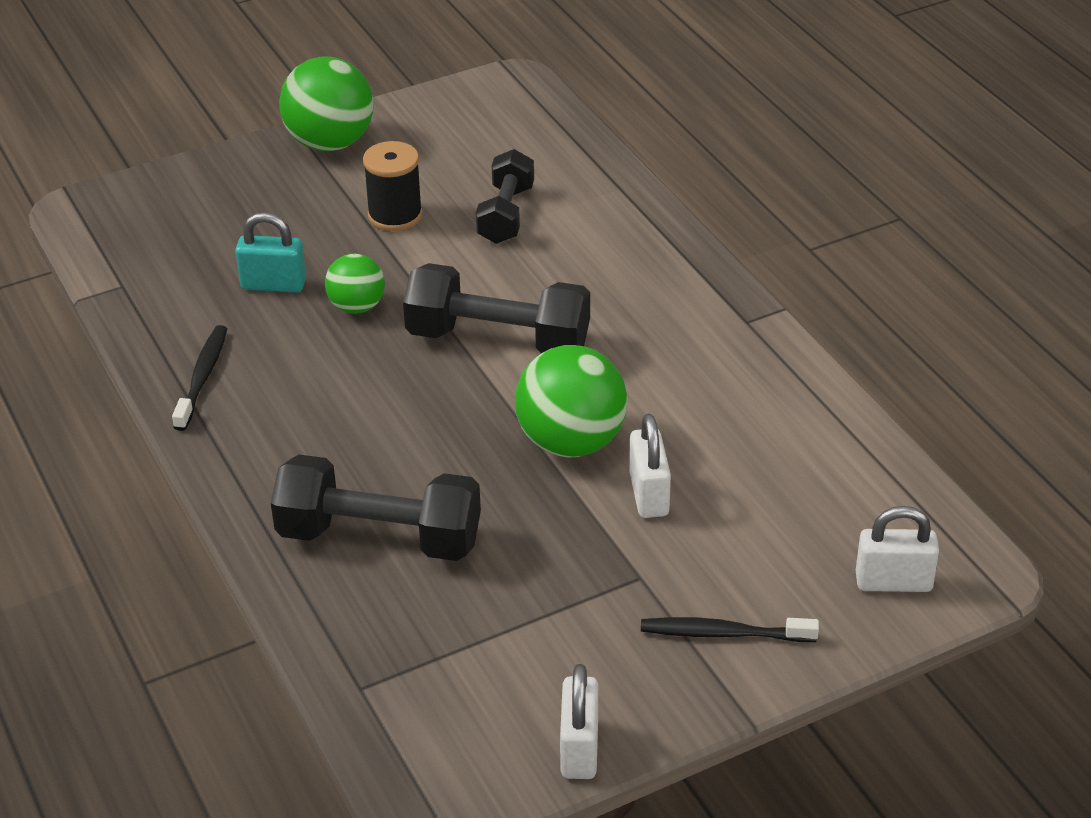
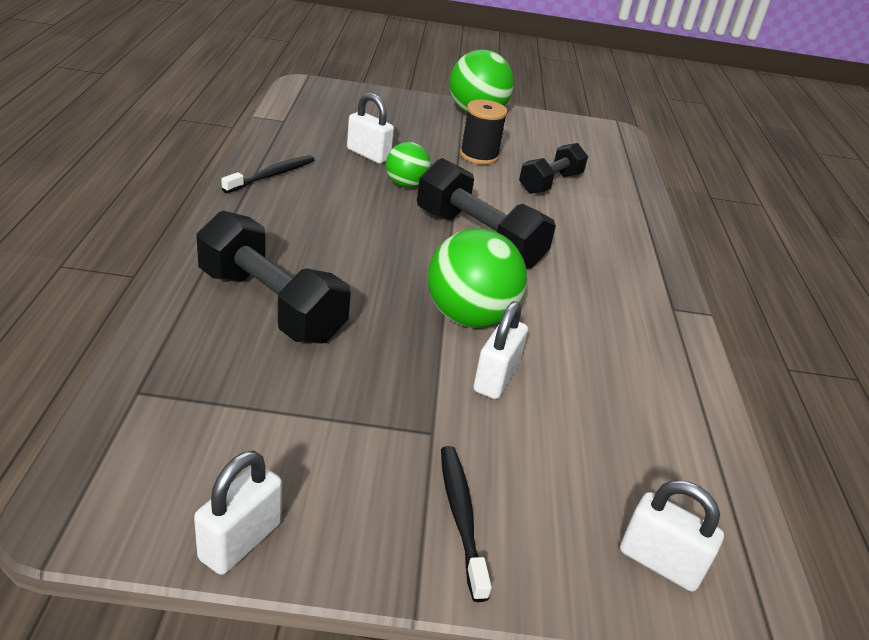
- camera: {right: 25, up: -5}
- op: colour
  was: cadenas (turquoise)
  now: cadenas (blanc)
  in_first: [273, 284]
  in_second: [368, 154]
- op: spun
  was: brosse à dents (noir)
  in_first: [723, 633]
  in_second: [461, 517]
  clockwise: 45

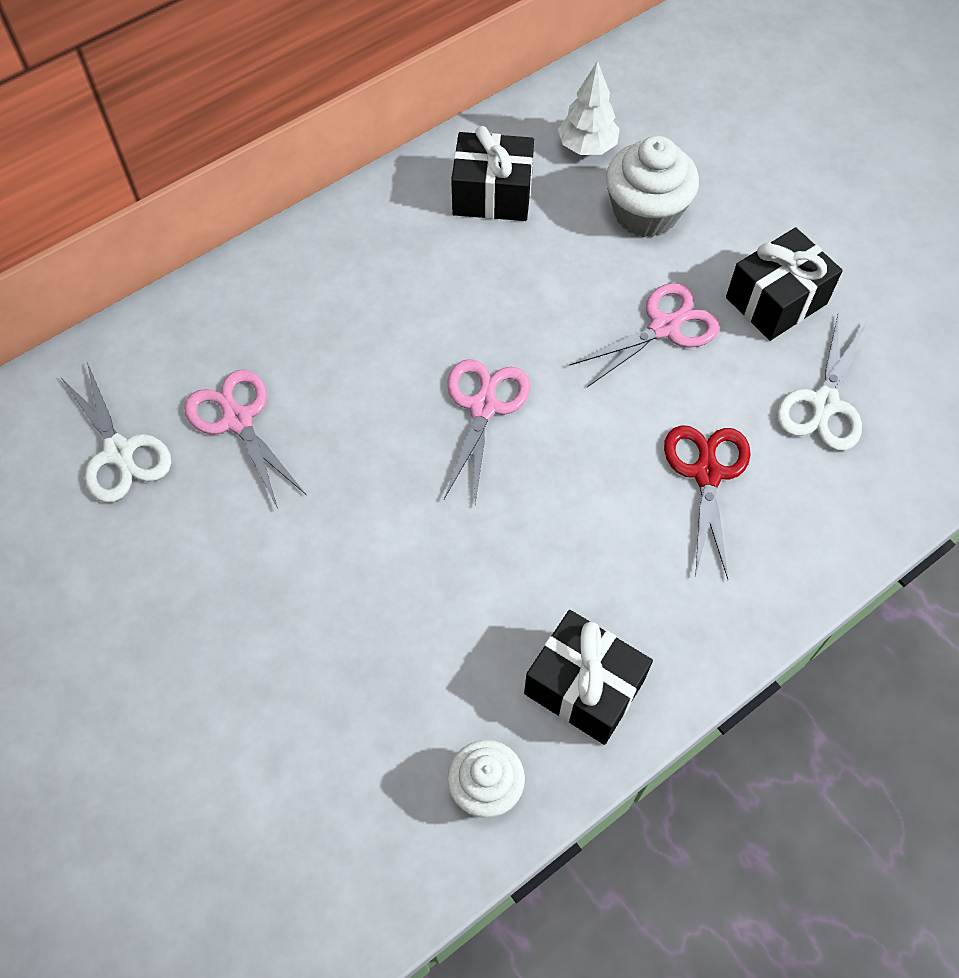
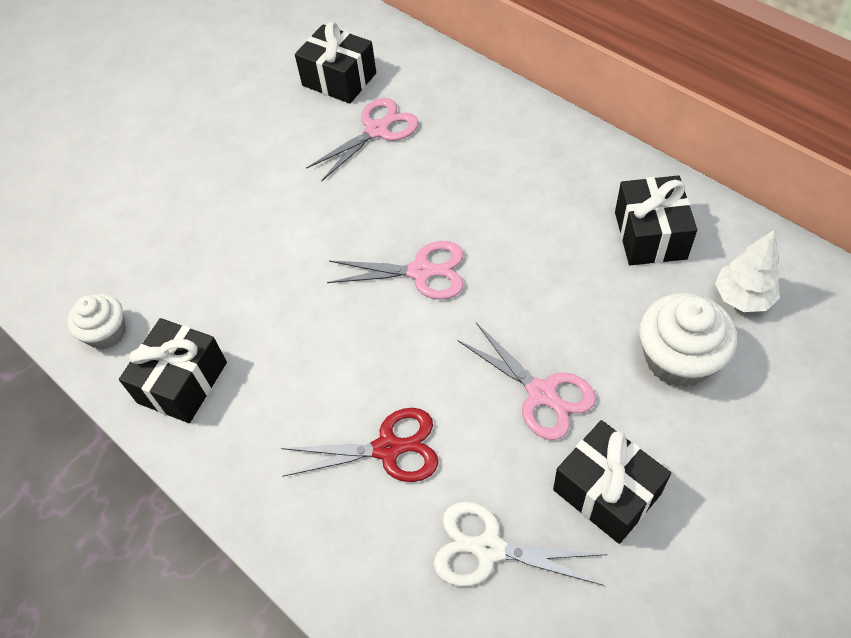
- camera: {right: 85, up: -5}
- op: exchanged
  was: ciseaux (blanc)
  now: cadeau (noir)
  in_first: [119, 452]
  in_second: [339, 79]

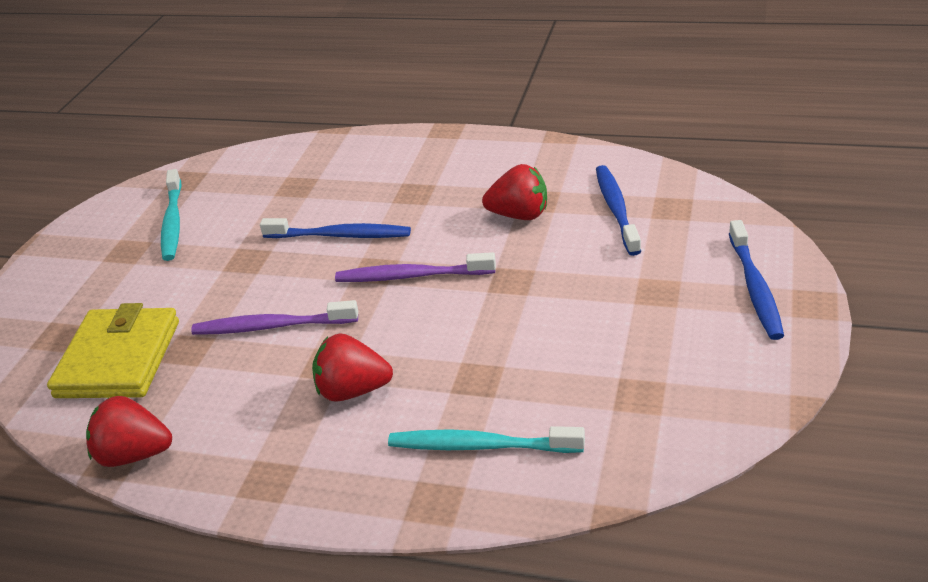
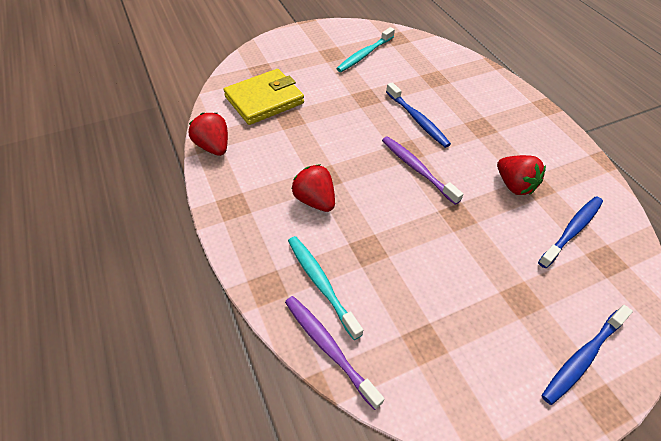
- camera: {right: 45, up: 15}
- op: relocated
  was: brosse à dents (violet)
  in_first: [271, 326]
  in_second: [328, 347]

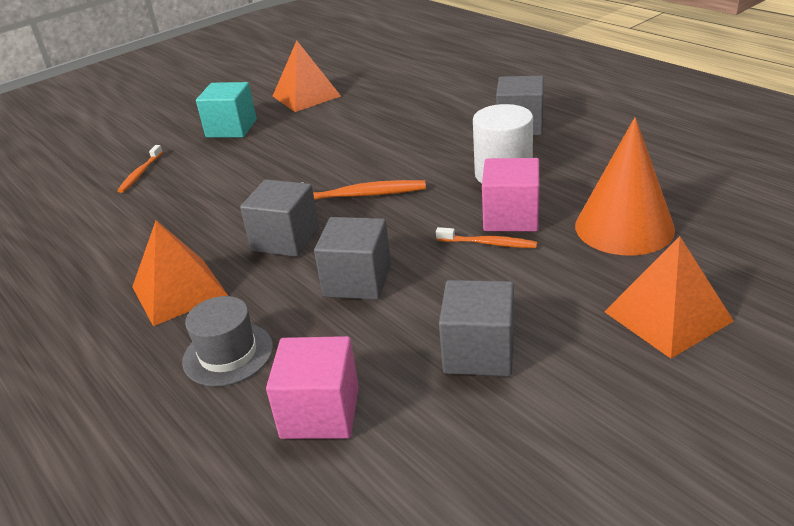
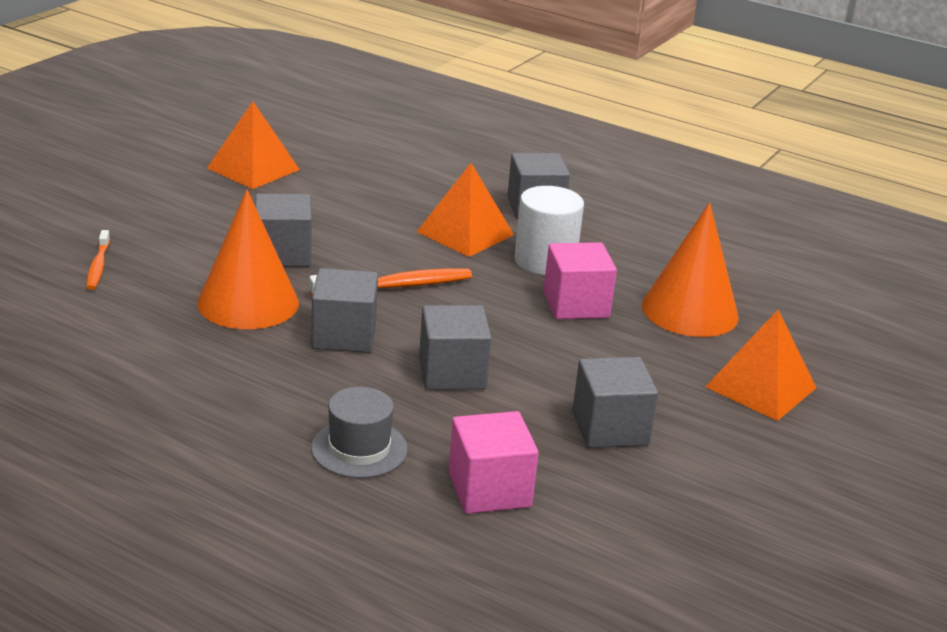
- camera: {right: -25, up: -5}
- op: appeared
  now: cône (orange)
  in_second: [248, 303]
- op: appeared
  now: cube (gris)
  in_second: [282, 254]
- op: relocated
  was: pyramide (orange)
  in_first: [179, 291]
  in_second: [465, 233]
- op: missing
  was: cube (turquoise)
  in_first: [231, 128]
- op: missing
  was: brosse à dents (orange)
  in_first: [488, 243]

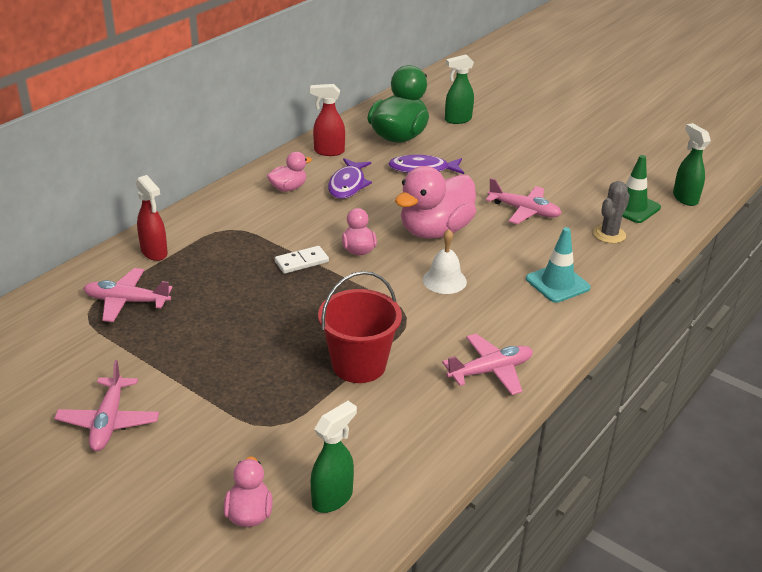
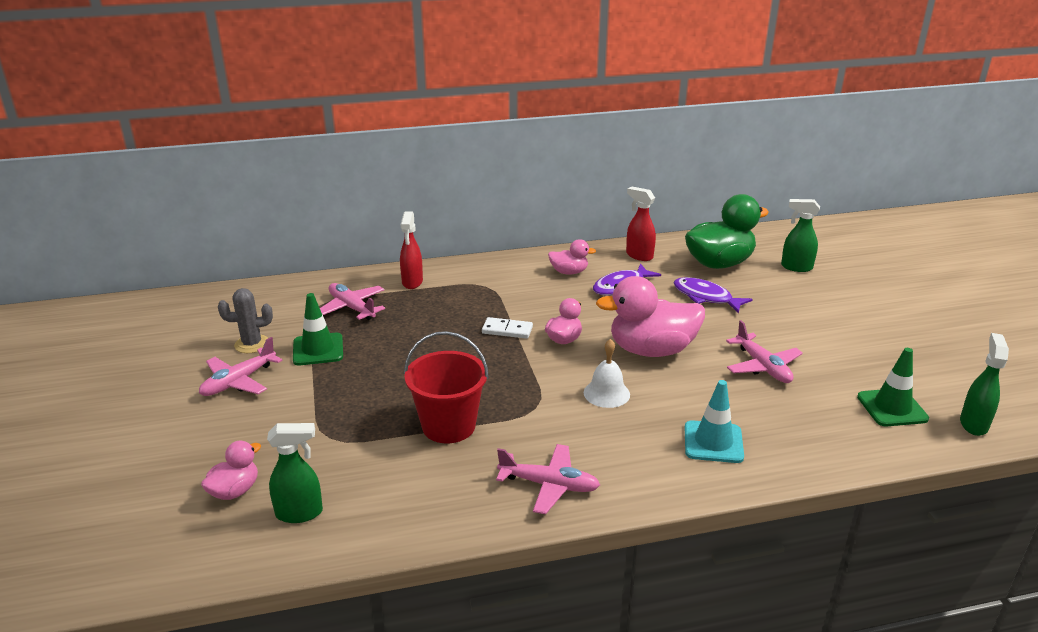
- camera: {right: 40, up: -5}
- op: relocated
  was: cactus (gris)
  in_first: [609, 234]
  in_second: [252, 344]
- op: appeared
  now: cône de chantier (vert)
  in_second: [318, 349]

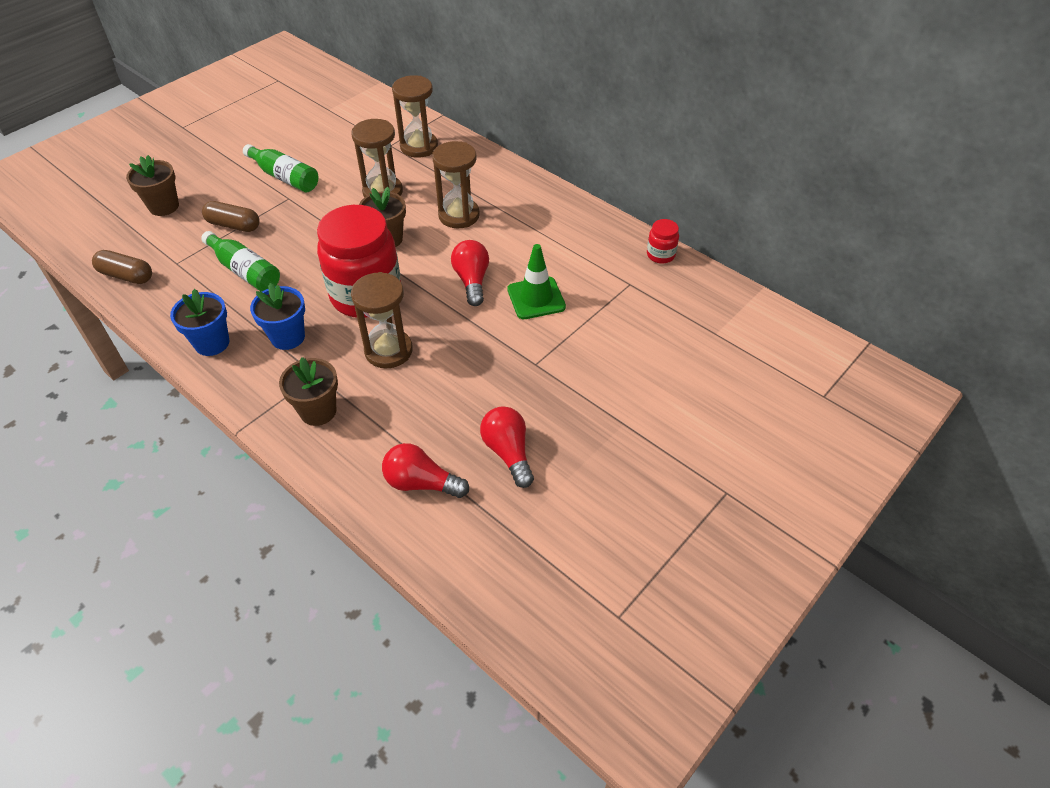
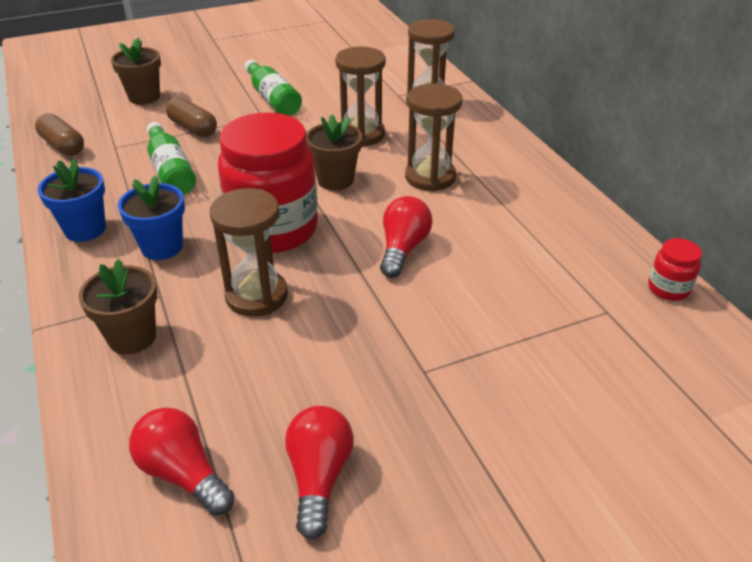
- camera: {right: 25, up: -10}
- op: missing
  was: cône de chantier (vert)
  in_first: [536, 298]

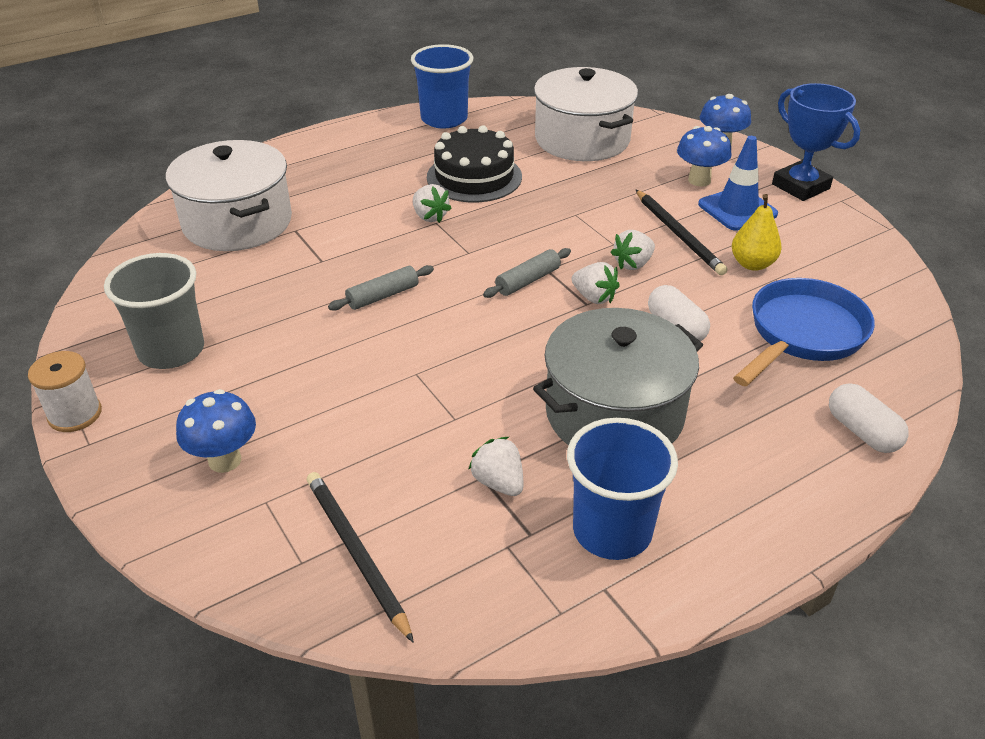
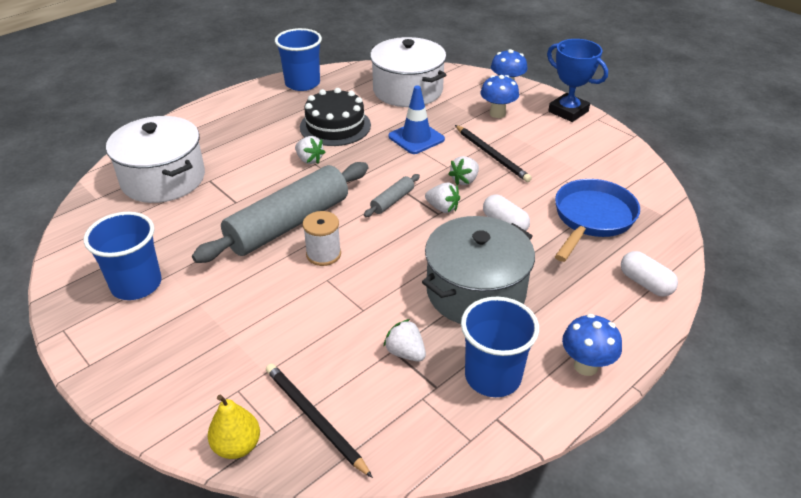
- camera: {right: -10, up: 0}
- op: colour
  was: gobelet (gris)
  now: gobelet (bleu)
  in_first: [171, 350]
  in_second: [136, 284]
- op: size
  was: rouleau à pâtisserie (gris)
  in_first: [383, 296]
  in_second: [288, 224]
  ratio: 2.4
- op: relocated
  was: poire (jaune)
  in_first: [752, 264]
  in_second: [237, 446]
- op: relocated
  was: bobine (blanc)
  in_first: [75, 414]
  in_second: [323, 254]
- op: relocated
  was: cône de chantier (bleu)
  in_first: [737, 209]
  in_second: [416, 138]
- op: relocated
  was: champignon (bleu)
  in_first: [225, 460]
  in_second: [586, 366]

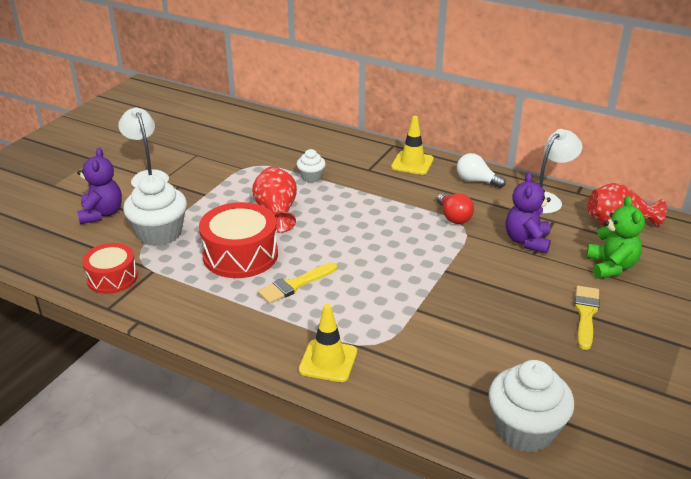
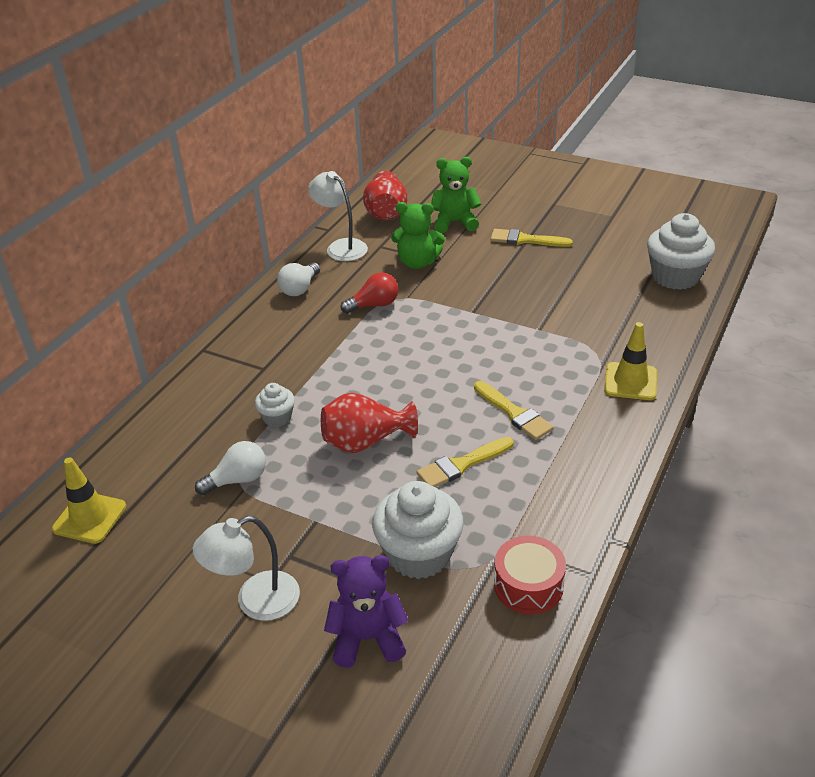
- camera: {right: -90, up: 5}
- op: relocated
  was: cône de chantier (jaune)
  in_first: [412, 163]
  in_second: [89, 518]
- op: appeared
  now: ampoule (blanc)
  in_second: [238, 480]
- op: colour
  was: ours en peluche (violet)
  now: ours en peluche (vert)
  in_first: [527, 241]
  in_second: [417, 262]
- op: exchanged
  was: tambour (rouge)
  now: pinceau (jaune)
  in_first: [240, 255]
  in_second: [461, 465]

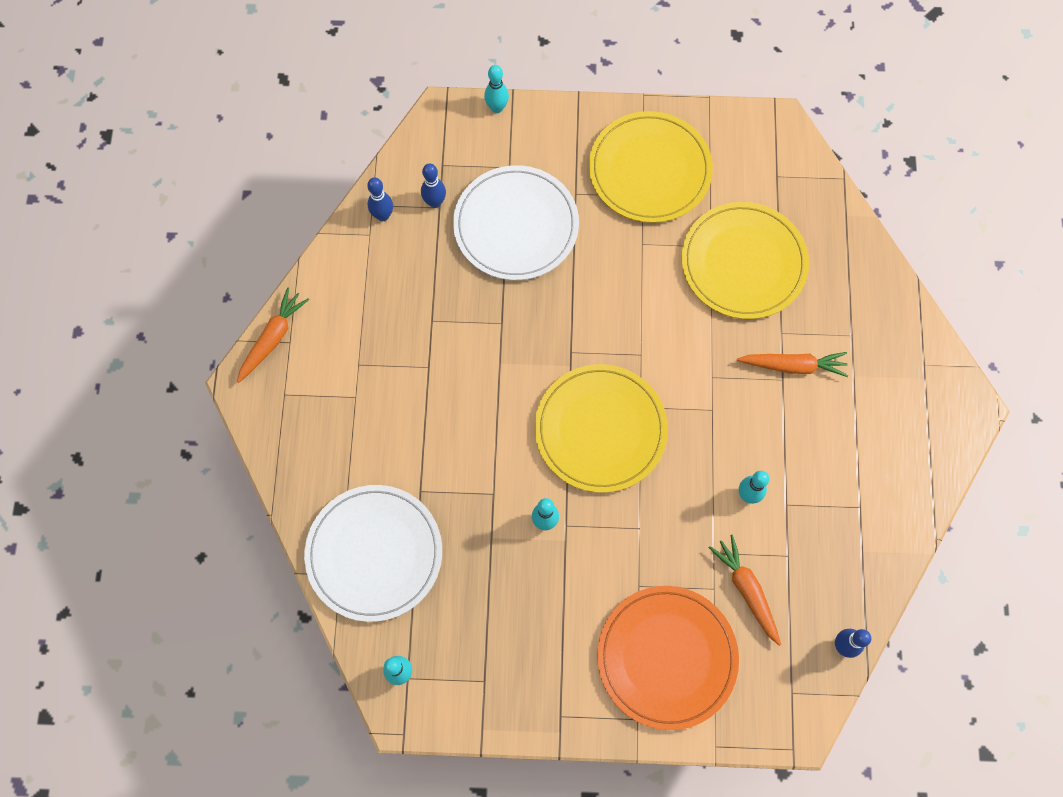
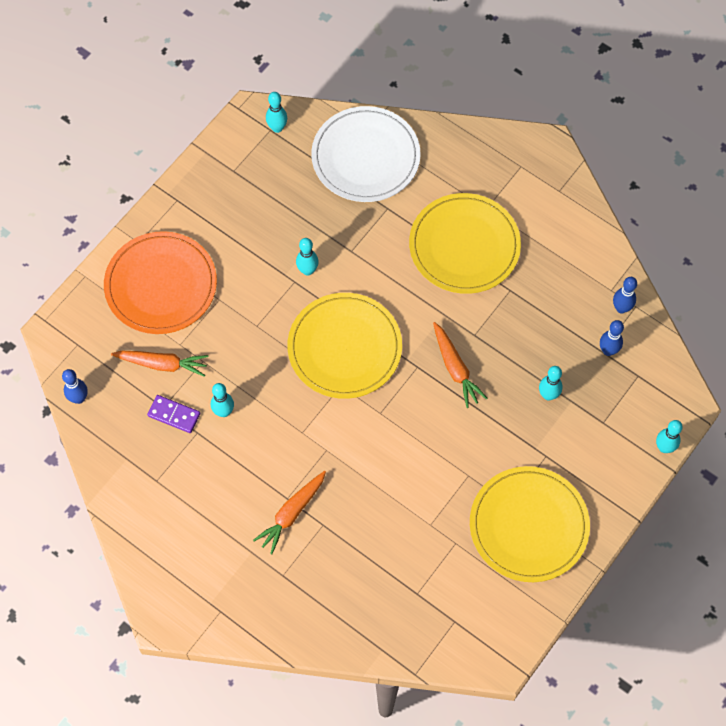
- camera: {right: 125, up: -5}
- op: appeared
  now: domino (violet)
  in_second: [174, 415]
- op: relocated
  was: assiette (jaune)
  in_first: [743, 263]
  in_second: [464, 246]
- op: relocated
  was: carotte (orange)
  in_first: [273, 338]
  in_second: [455, 368]
- op: exchanged
  was: assiette (blanc)
  now: quille (turquoise)
  in_first: [516, 225]
  in_second: [548, 395]

